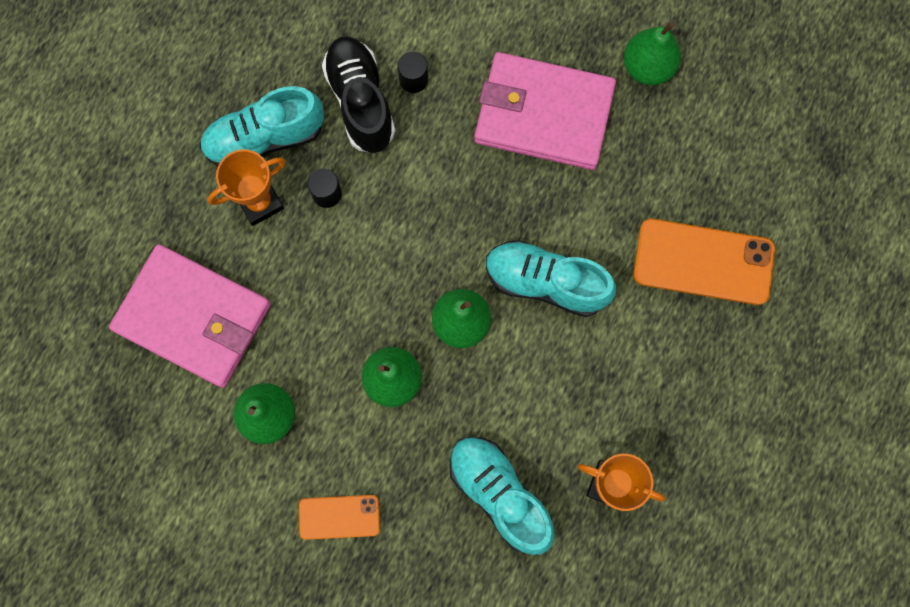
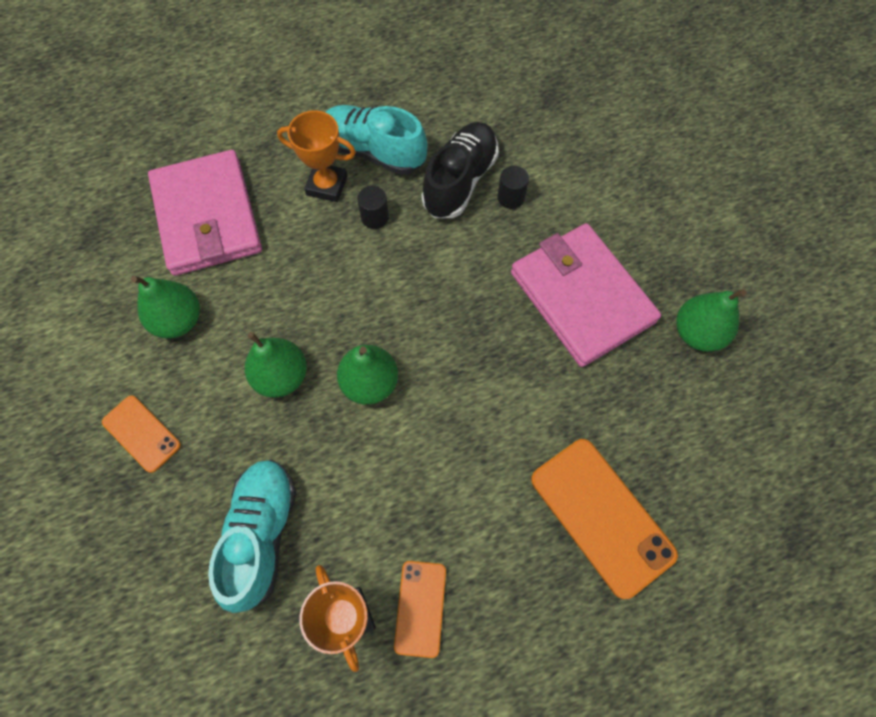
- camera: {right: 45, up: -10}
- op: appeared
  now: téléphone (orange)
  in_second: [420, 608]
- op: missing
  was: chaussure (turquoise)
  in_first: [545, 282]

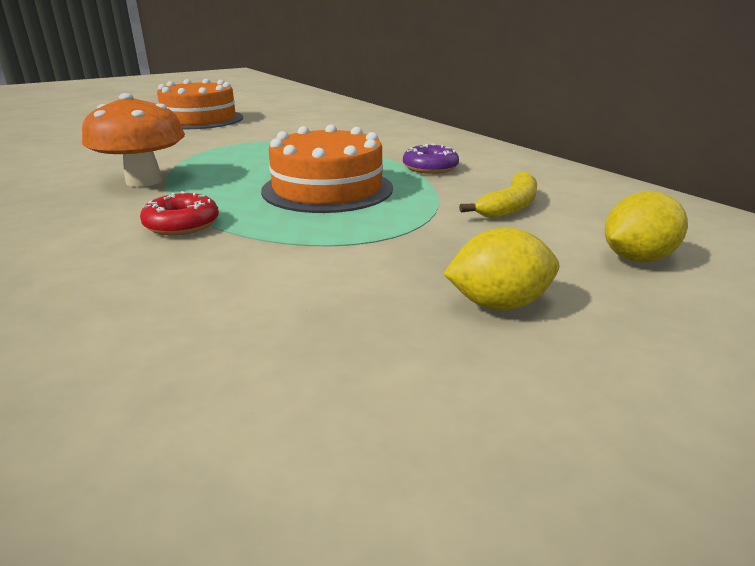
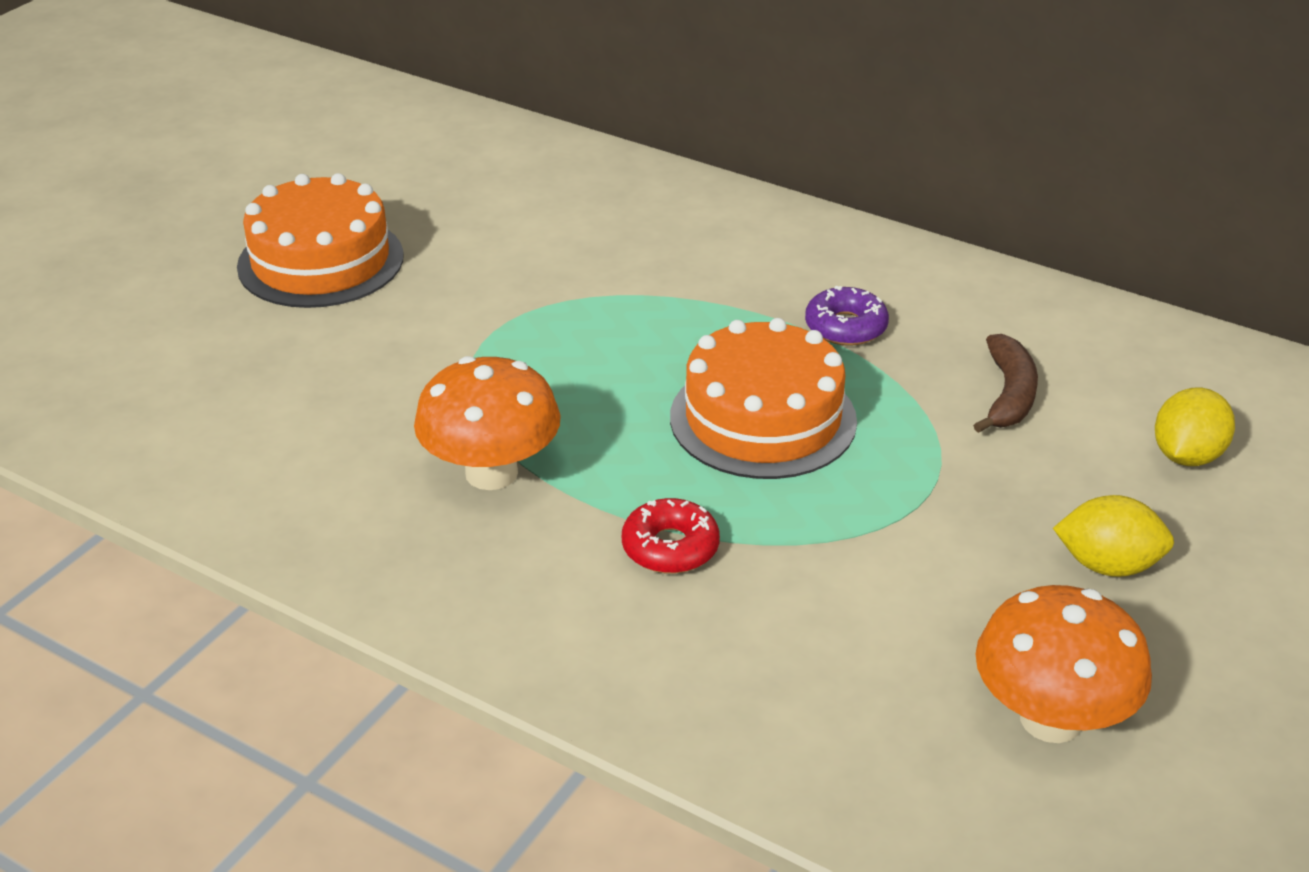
- camera: {right: -25, up: 10}
- op: colour
  was: banane (jaune)
  now: banane (marron)
  in_first: [510, 206]
  in_second: [1009, 394]
- op: appeared
  now: champignon (orange)
  in_second: [1051, 719]
- op: spun
  was: citron (jaune)
  in_first: [498, 304]
  in_second: [1107, 565]
  clockwise: 45

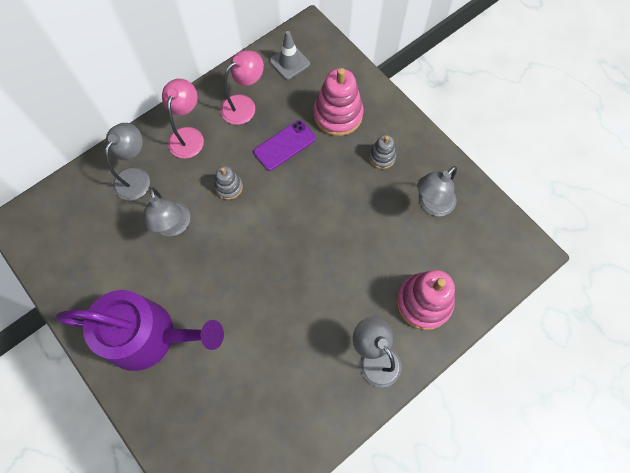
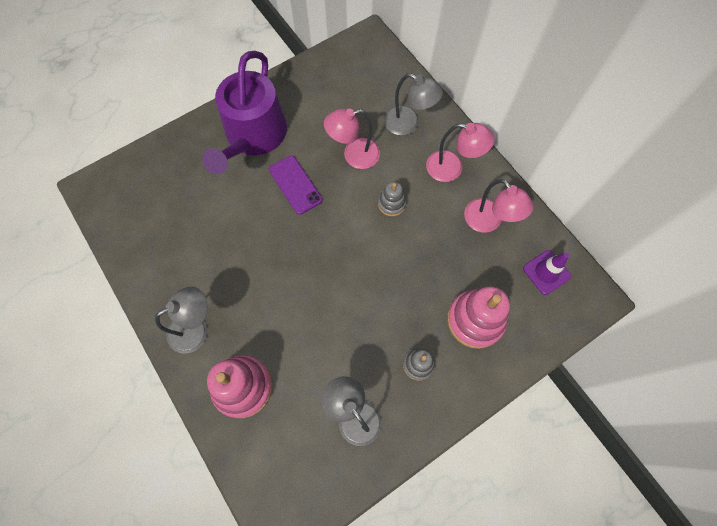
- camera: {right: 95, up: 0}
- op: relocated
  was: téléphone (violet)
  in_first: [284, 145]
  in_second: [295, 185]
- op: colour
  was: lampe (gris)
  now: lampe (rose)
  in_first: [174, 226]
  in_second: [354, 155]
- op: colour
  was: cône de chantier (gris)
  now: cône de chantier (violet)
  in_first: [289, 62]
  in_second: [546, 272]

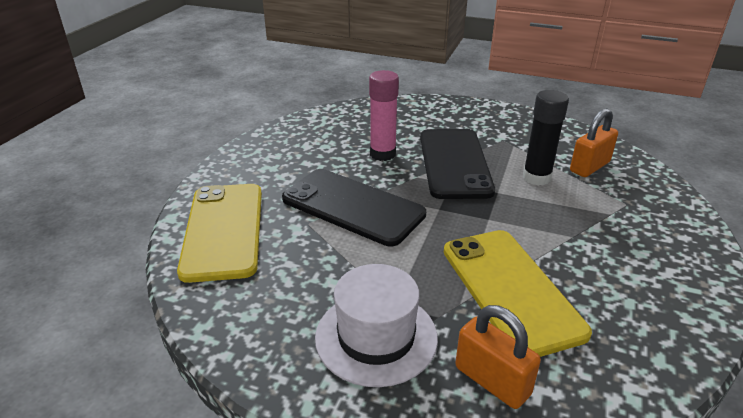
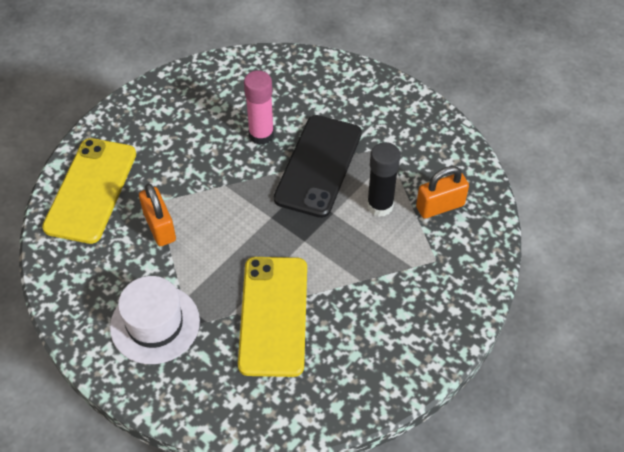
- camera: {right: 20, up: 20}
- op: relocated
  was: cadenas (orange)
  in_first: [492, 381]
  in_second: [159, 227]
- op: missing
  was: téléphone (noir)
  in_first: [353, 207]

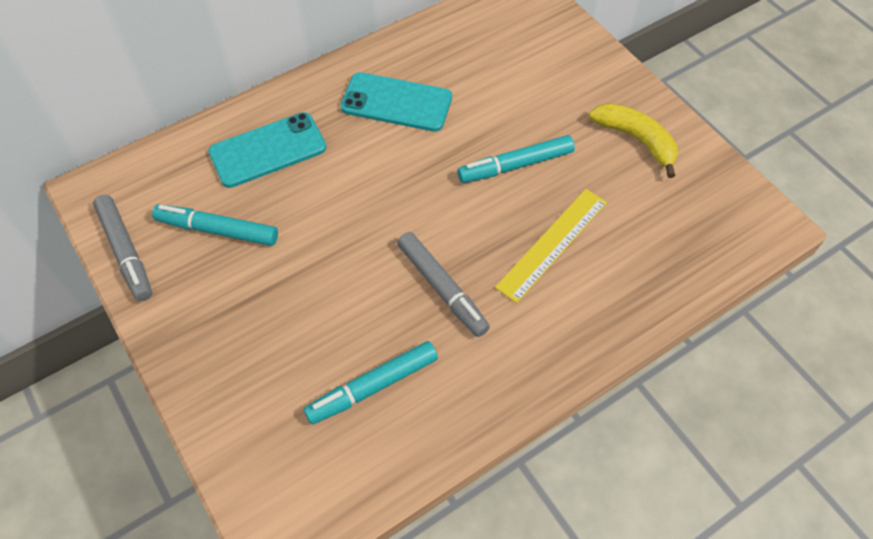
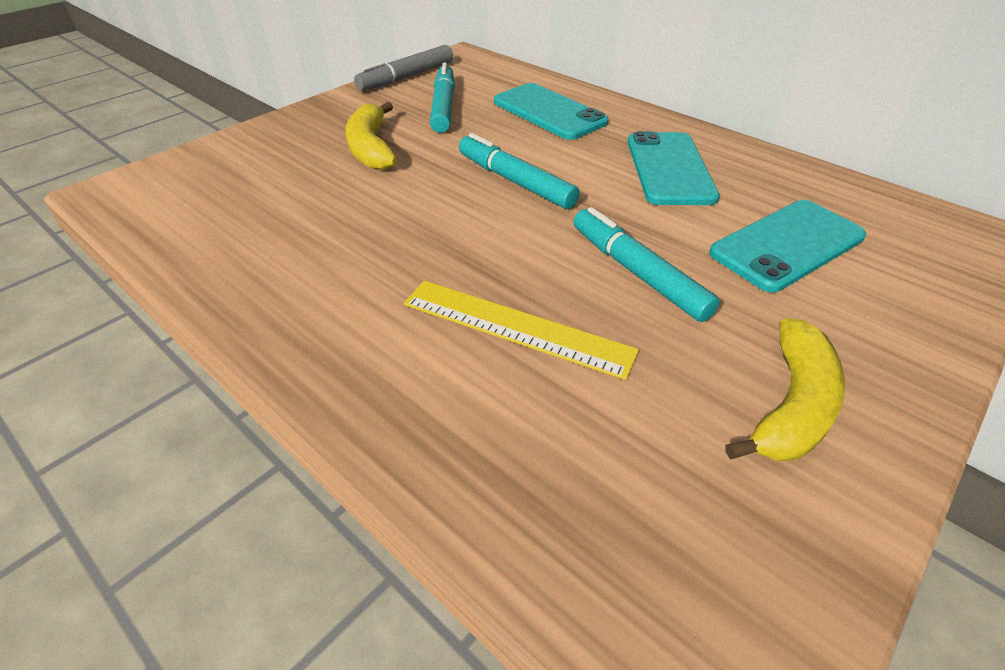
- camera: {right: 75, up: -15}
- op: appeared
  now: banane (jaune)
  in_second: [371, 148]
- op: relocated
  was: feutre (turquoise)
  in_first: [373, 386]
  in_second: [515, 182]
- op: appeared
  now: téléphone (turquoise)
  in_second: [787, 245]
- op: missing
  was: feutre (gris)
  in_first: [441, 287]

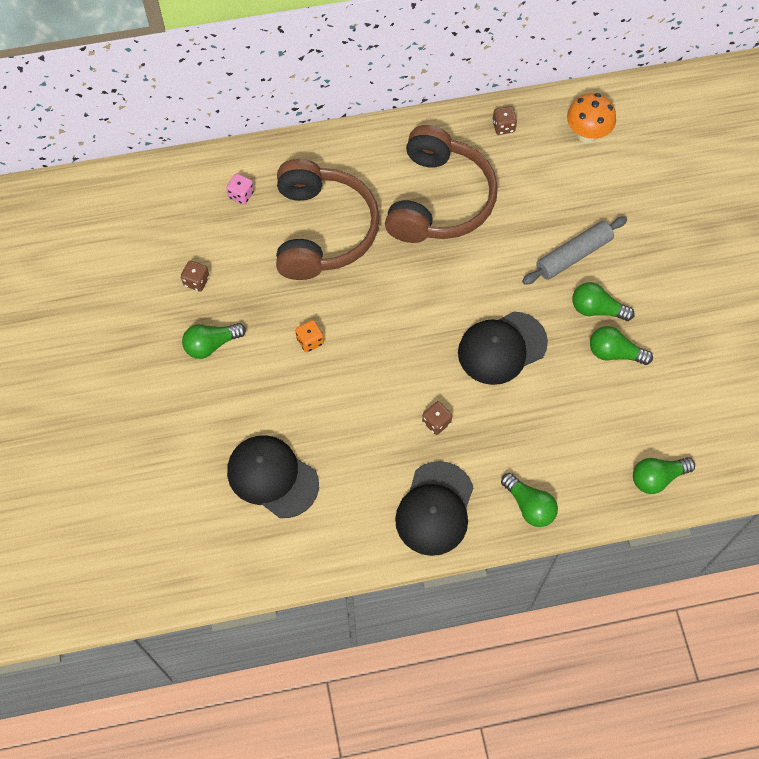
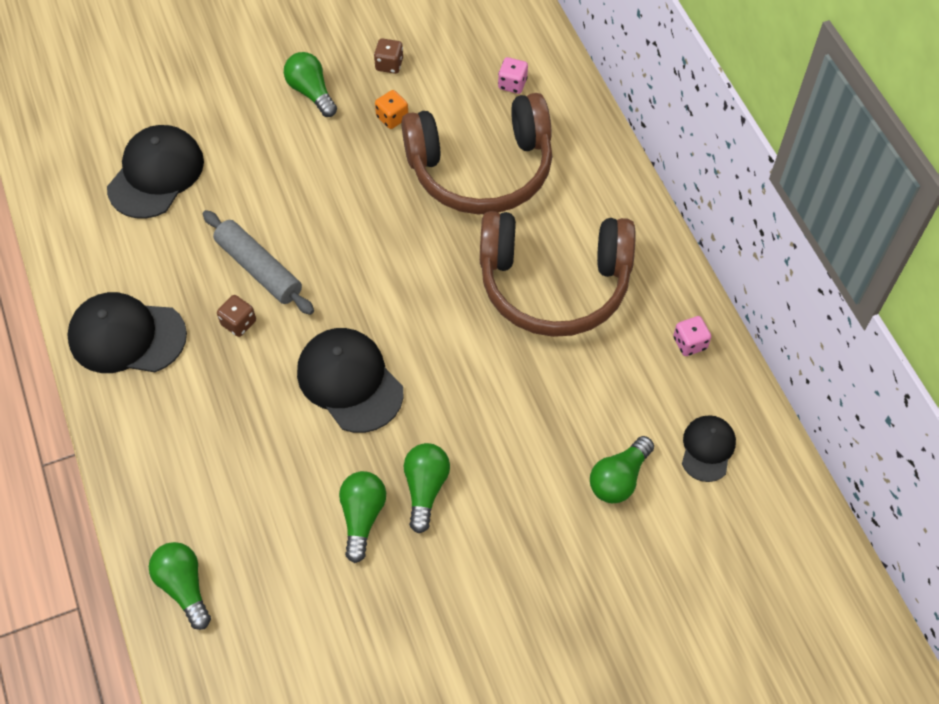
- camera: {right: 80, up: -5}
- op: relocated
  was: rouleau à pâtisserie (gris)
  in_first: [573, 255]
  in_second: [259, 269]
- op: relocated
  was: dé (orange)
  in_first: [310, 341]
  in_second: [392, 118]
- op: relocated
  was: ampoule (vert)
  in_first: [529, 506]
  in_second: [619, 478]
- op: colour
  was: dé (marron)
  now: dé (rose)
  in_first: [503, 126]
  in_second: [689, 343]
- op: exchanged
  was: champignon (orange)
  now: casquette (noir)
  in_first: [587, 134]
  in_second: [707, 449]

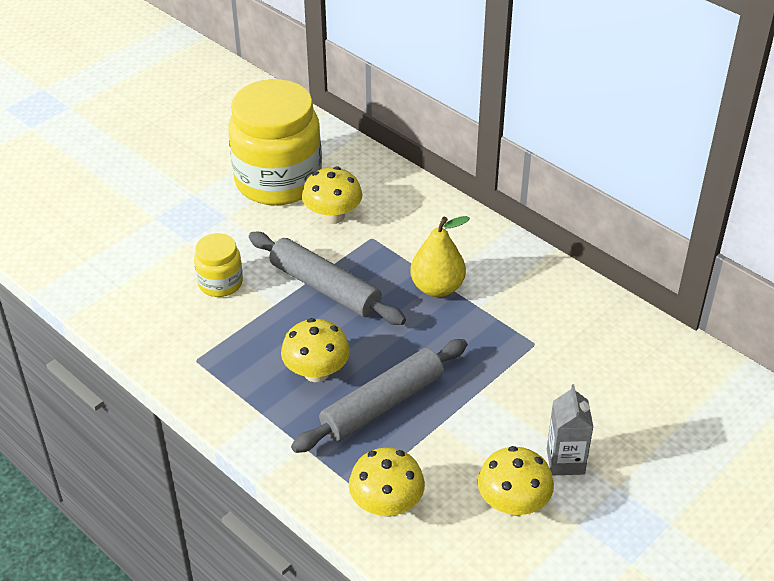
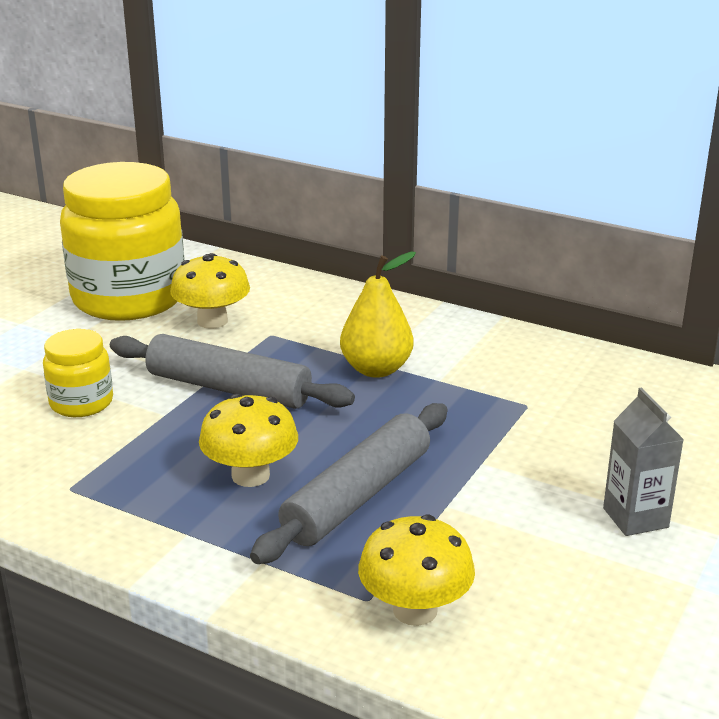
- camera: {right: -15, up: -15}
- op: missing
  was: champignon (jaune)
  in_first: [513, 503]

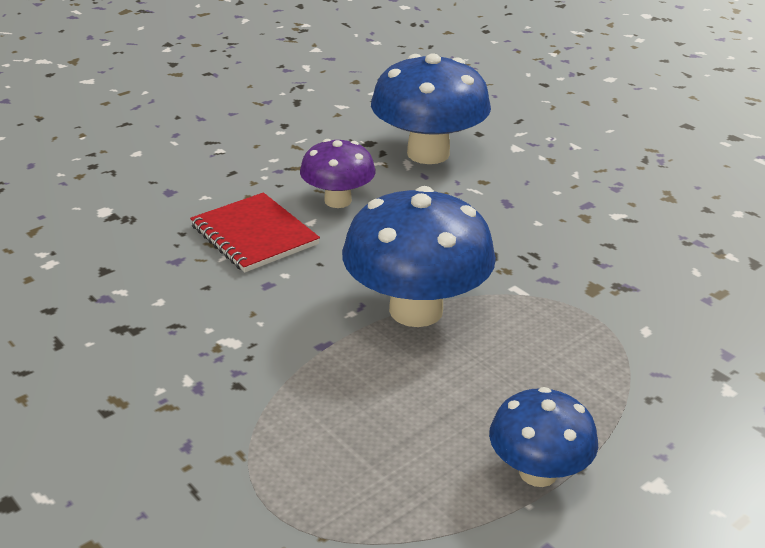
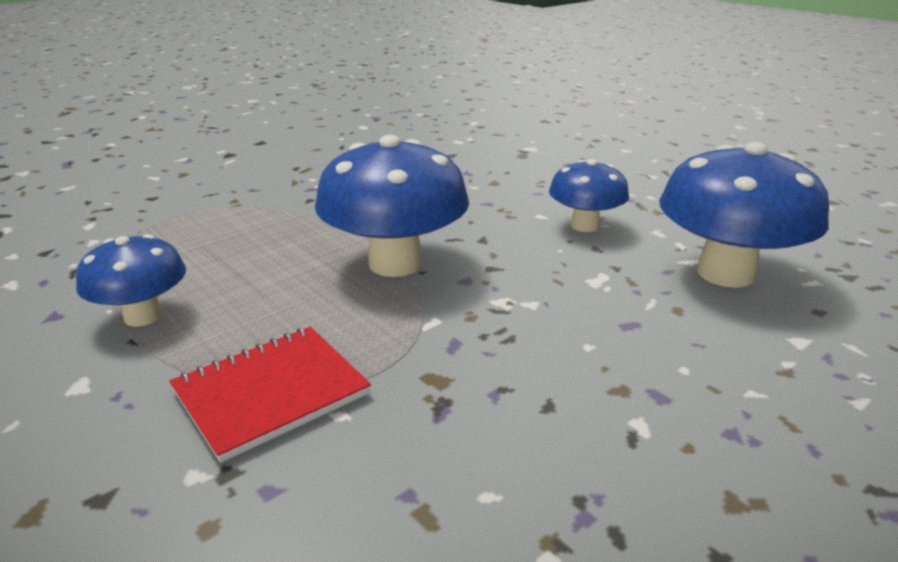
- camera: {right: 90, up: -5}
- op: relocated
  was: carnet (rouge)
  in_first: [254, 235]
  in_second: [271, 393]
- op: colour
  was: champignon (violet)
  now: champignon (bleu)
  in_first: [338, 201]
  in_second: [584, 226]

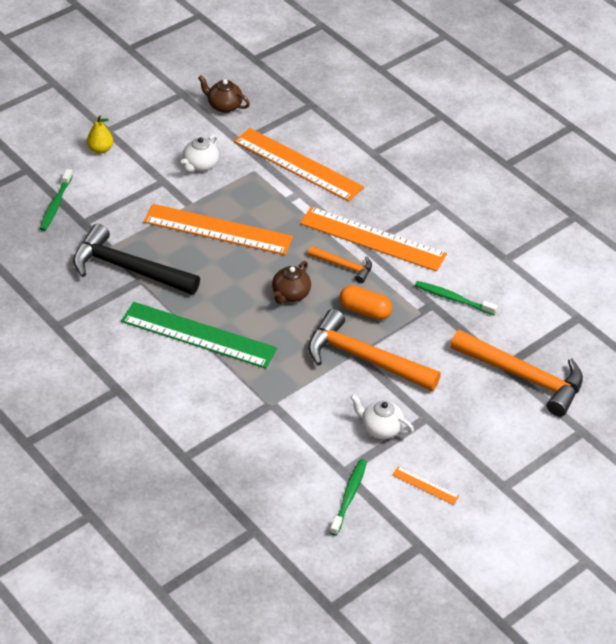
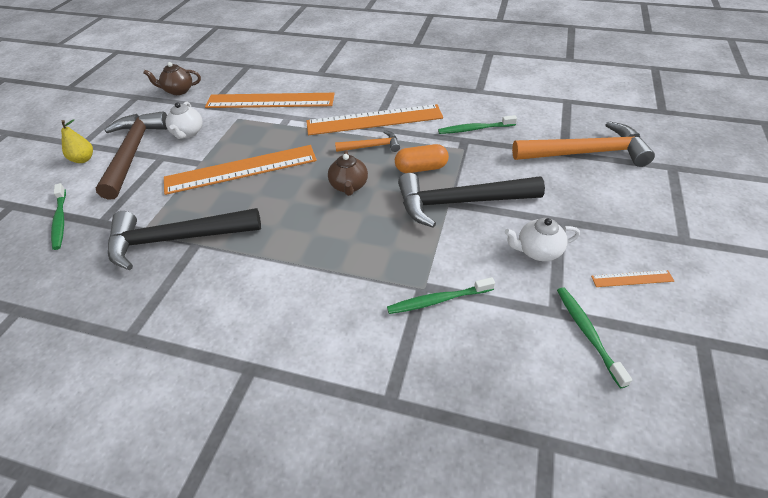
- camera: {right: -30, up: 0}
- op: appeared
  now: marteau (marron)
  in_second: [133, 153]
- op: appeared
  now: brosse à dents (vert)
  in_second: [438, 300]
- op: colour
  was: marteau (orange)
  now: marteau (noir)
  in_first: [364, 359]
  in_second: [460, 202]
- op: missing
  was: règle (vert)
  in_first: [198, 335]

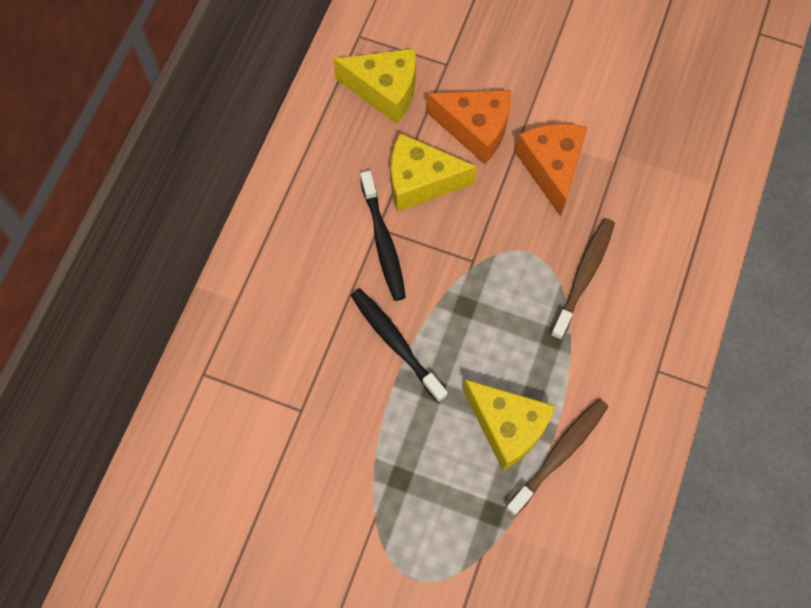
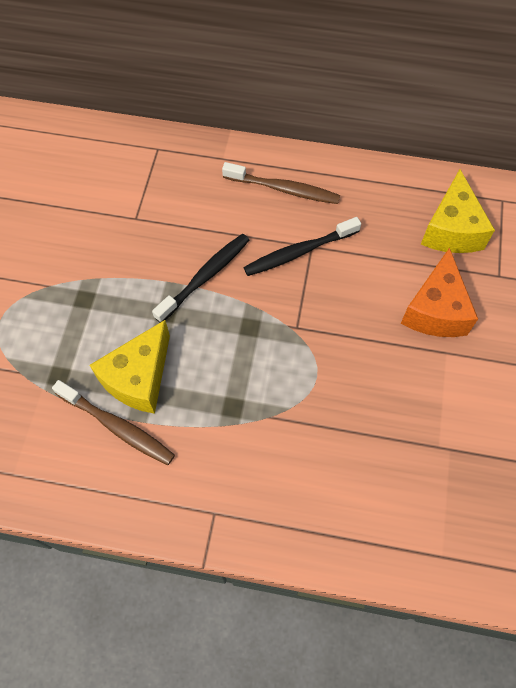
- camera: {right: 80, up: -5}
- op: relocated
  was: brosse à dents (marron)
  in_first: [583, 277]
  in_second: [283, 189]
- op: missing
  was: fromage (jaune)
  in_first: [420, 182]
- op: missing
  was: fromage (orange)
  in_first: [551, 168]

